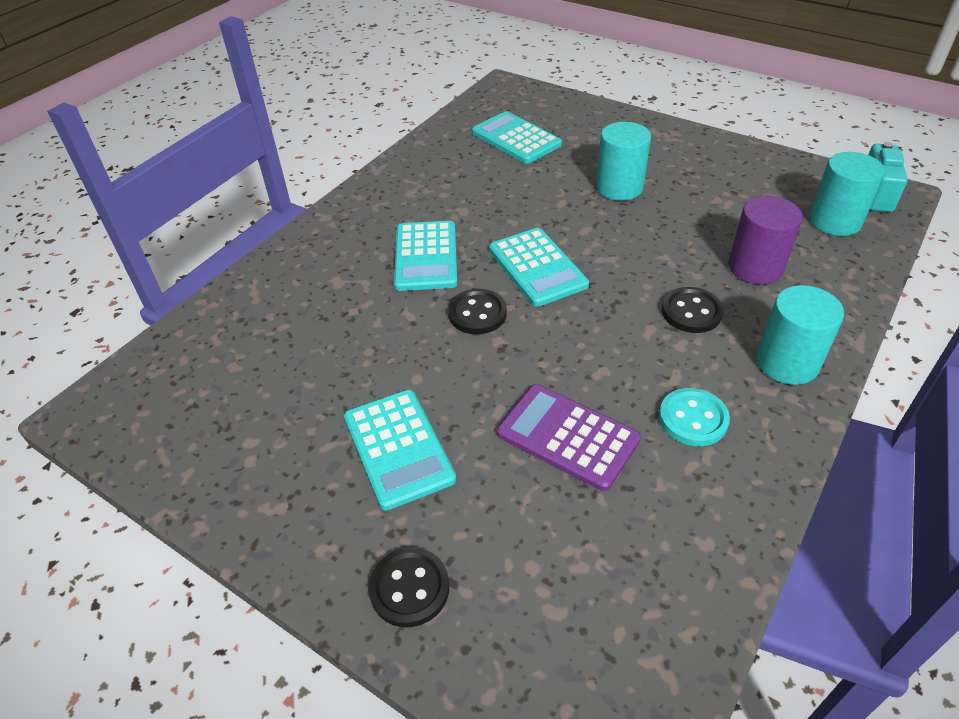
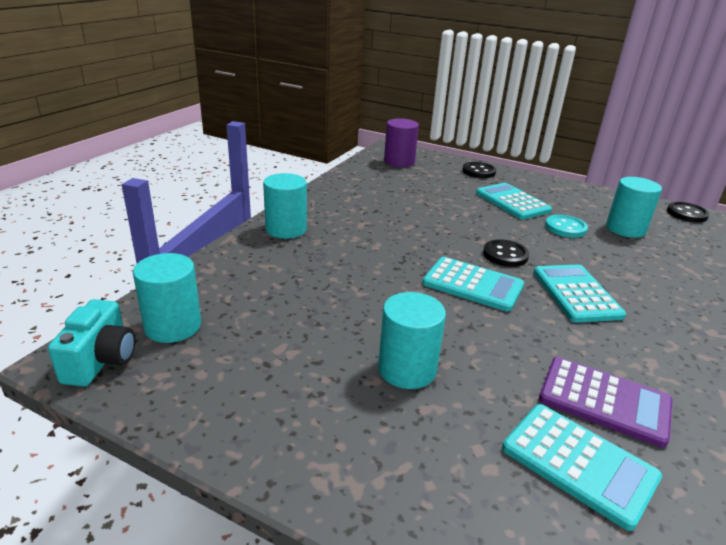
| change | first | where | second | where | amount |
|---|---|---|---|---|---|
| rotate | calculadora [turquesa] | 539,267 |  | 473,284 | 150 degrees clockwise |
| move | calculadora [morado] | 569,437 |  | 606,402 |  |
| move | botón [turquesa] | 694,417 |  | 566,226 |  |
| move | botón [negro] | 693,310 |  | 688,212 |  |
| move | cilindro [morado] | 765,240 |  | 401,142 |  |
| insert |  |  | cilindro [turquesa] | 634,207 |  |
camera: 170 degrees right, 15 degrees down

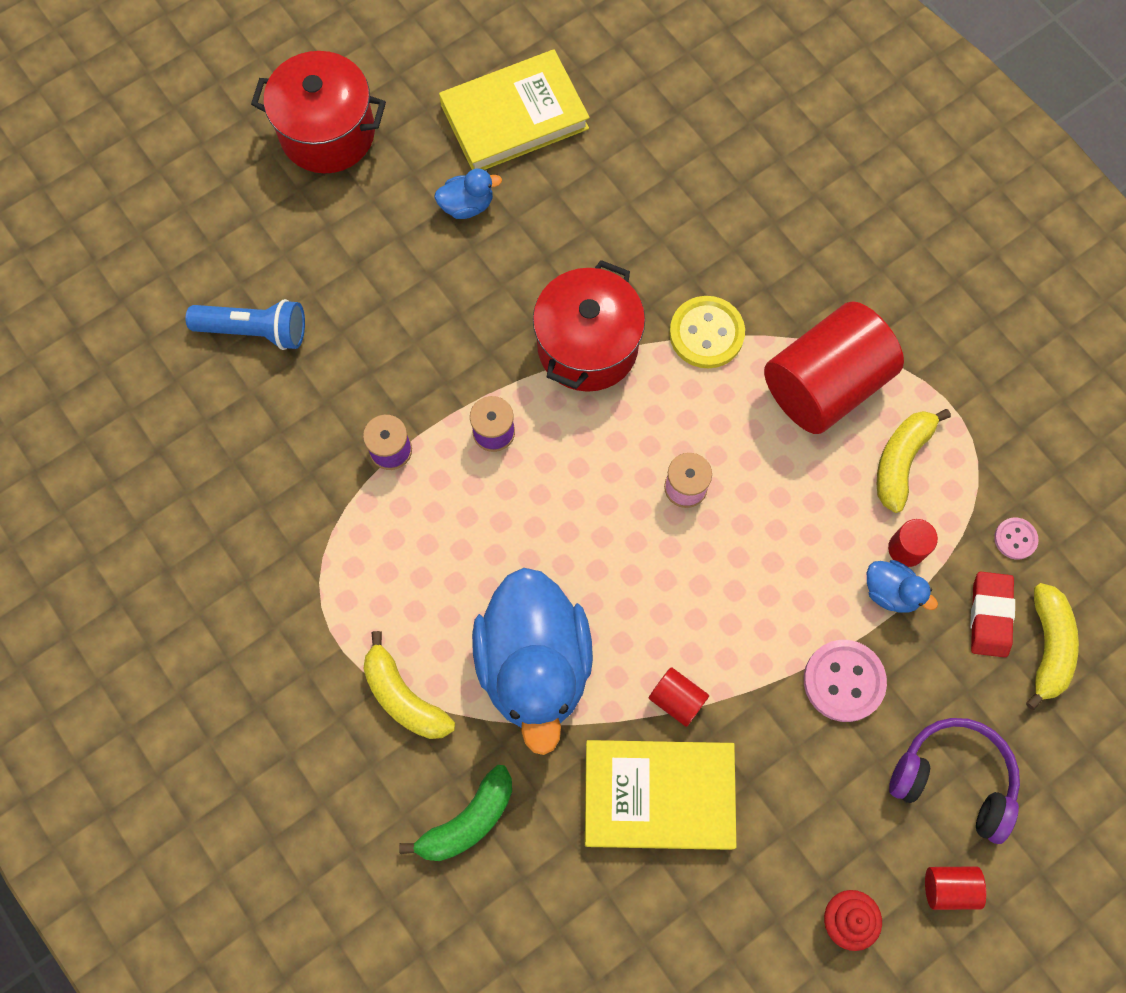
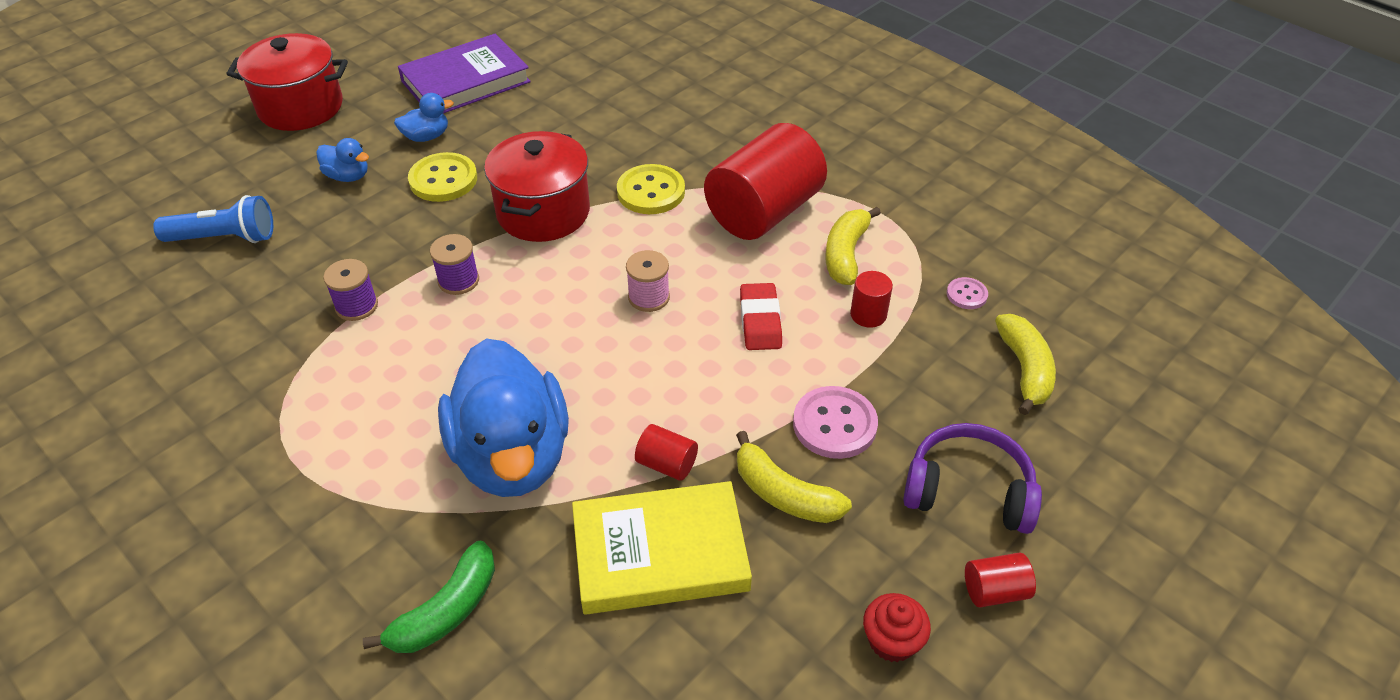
| change | first | where | second | where | amount |
|---|---|---|---|---|---|
| move | plátano [amarillo] | 409,685 |  | 794,477 |  |
| recolor | libro [amarillo] | 514,109 | libro [morado] | 464,73 |  |
| move | pato [azul] | 902,586 |  | 342,160 |  |
| move | goma de borrar [rojo] | 992,614 |  | 761,316 |  |
| insert |  |  | botón [amarillo] | 442,177 |  |
camera: 10 degrees left, 25 degrees down

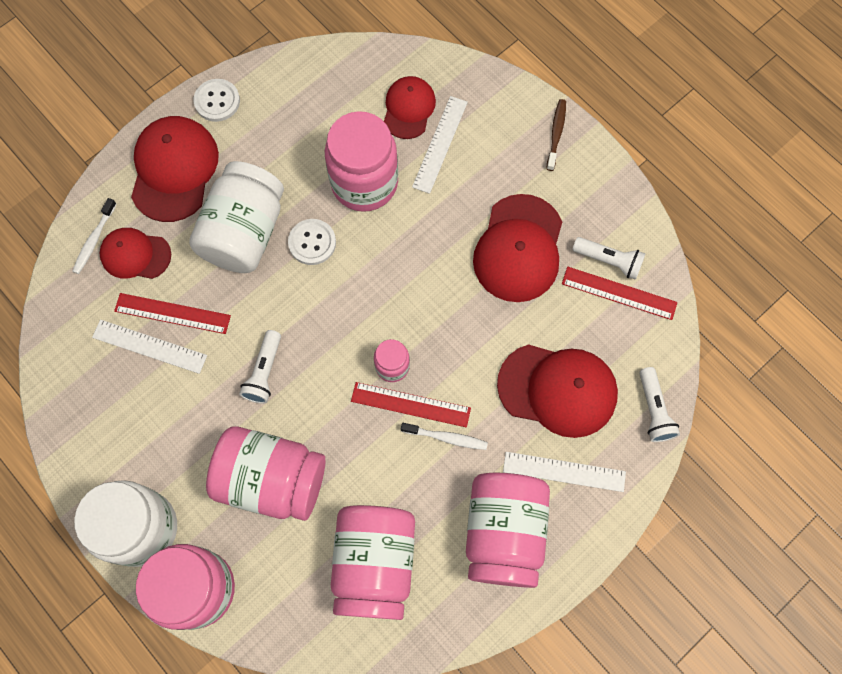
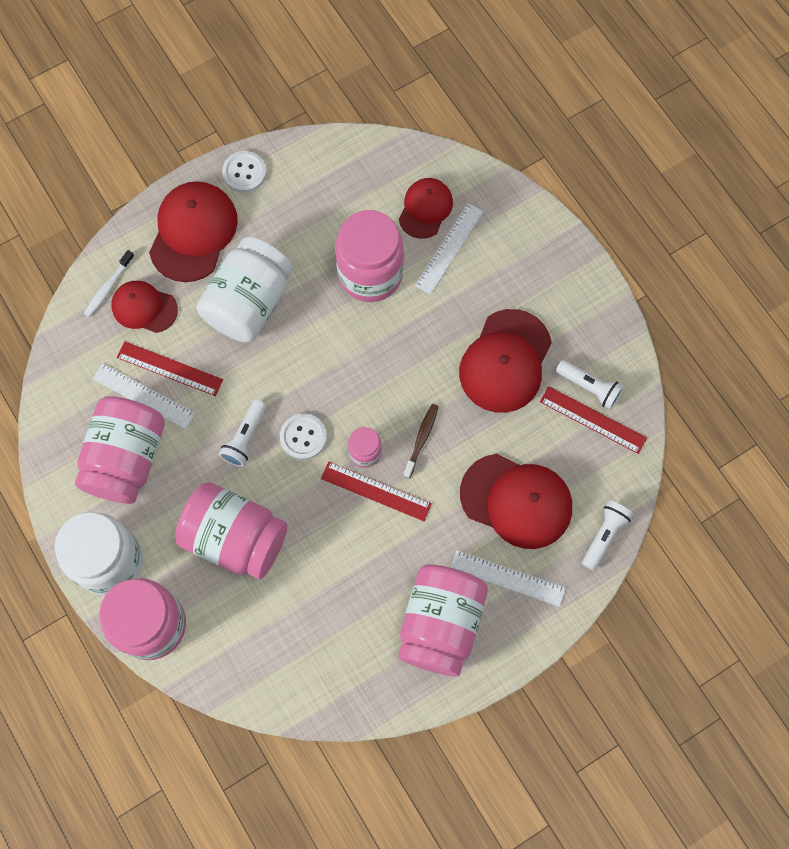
| change | first | where | second | where | amount |
|---|---|---|---|---|---|
| move | botón [blanco] | 312,242 |  | 303,437 |  |
| move | tarro [rosa] | 373,562 |  | 120,450 |  |
| delete | cepillo de dientes [blanco] | 444,436 |  |  |  |
| move | cepillo de dientes [marrón] | 556,135 |  | 421,441 |  |
| rotate | lámpara de mano [blanco] | 659,404 |  | 607,536 | 150 degrees counterclockwise |
camera: 10 degrees right, 0 degrees up

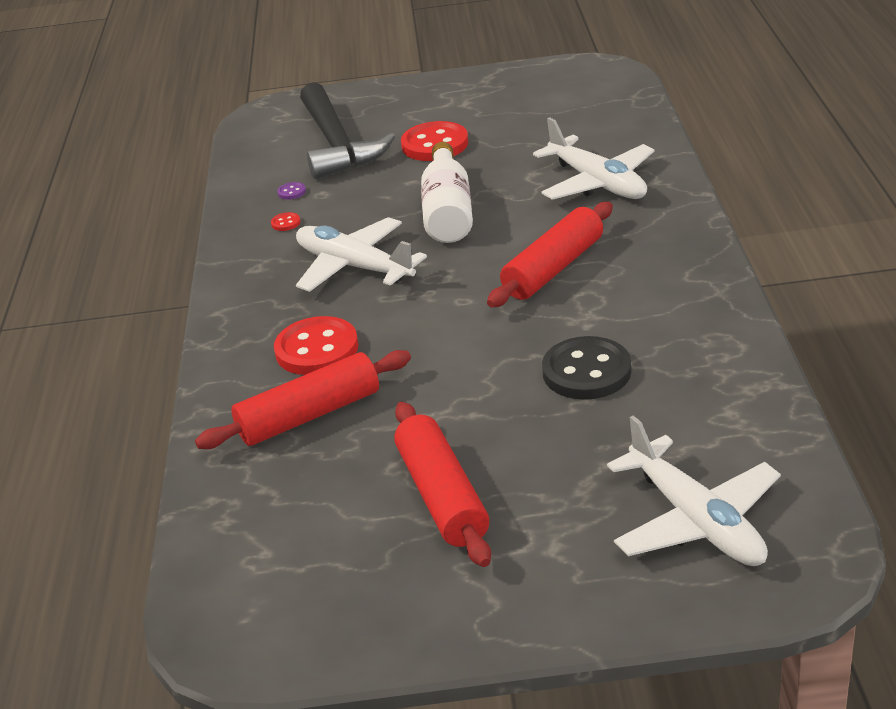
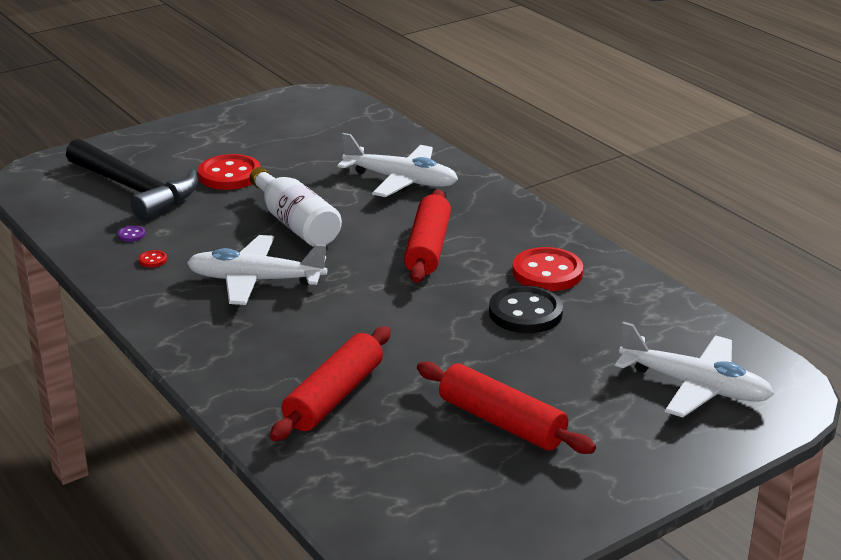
| change | first | where | second | where | amount |
|---|---|---|---|---|---|
| move | botón [rojo] | 316,345 |  | 547,269 |  |
camera: 35 degrees left, 5 degrees down

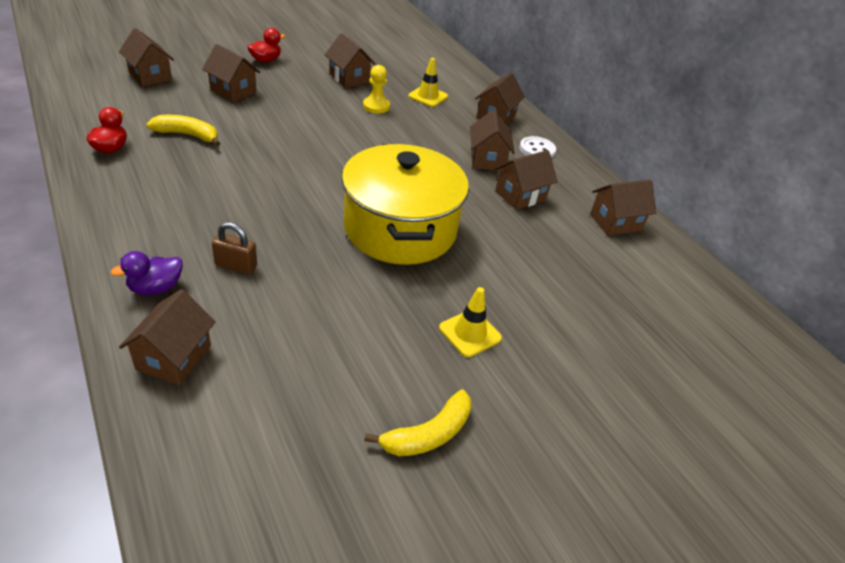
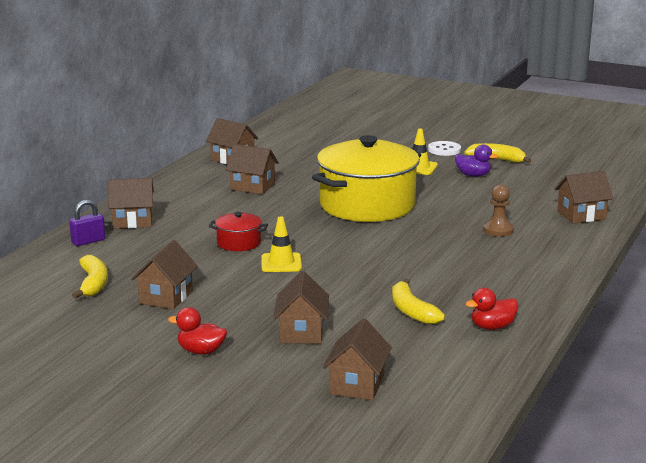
| change | first | where | second | where | amount |
|---|---|---|---|---|---|
| move | pato [morado] | 147,273 |  | 476,160 |  |
| replace | candado [marrón] | 234,248 | peón [marrón] | 498,211 |  |
| delete | peón [amarillo] | 376,89 |  |  |  |
| move | cono de tráfico [amarillo] | 428,82 |  | 281,244 |  |
| delete | casa [marrón] | 492,140 |  |  |  |
| move | botón [blanco] | 537,147 |  | 444,148 |  |
| insert |  |  | candado [morado] | 87,223 |  |
| insert |  |  | plátano [amarillo] | 90,277 |  |
| insert |  |  | olla [rojo] | 238,231 |  |
camera: 120 degrees left, 20 degrees down

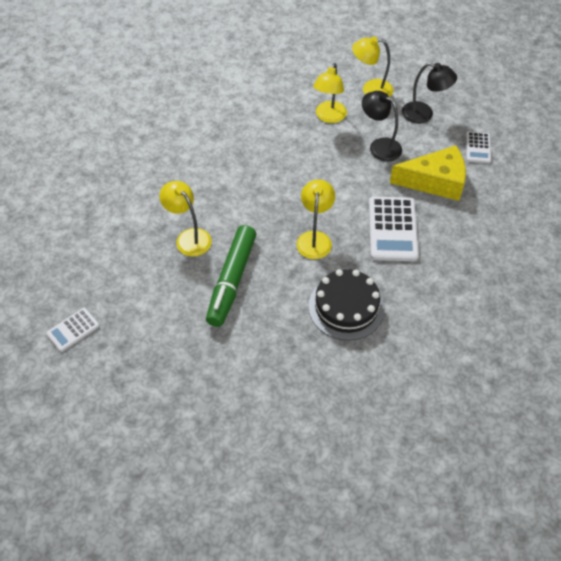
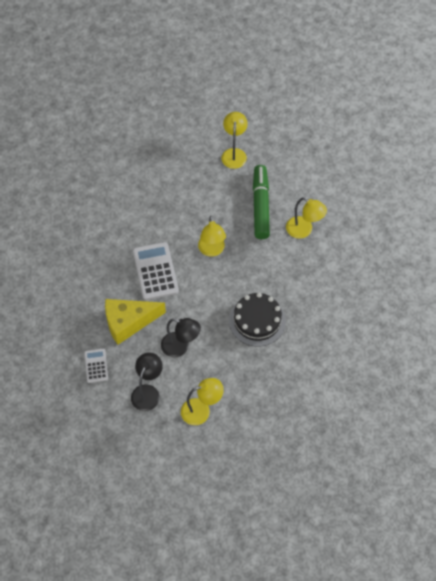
| change | first | where | second | where | amount |
|---|---|---|---|---|---|
| delete | calculadora [blanco] | 72,330 |  |  |  |
| move | tarta [negro] | 347,305 |  | 257,319 |  |
| move | lámpara [amarillo] | 330,93 |  | 234,140 |  |
| rotate | lámpara [negro] | 429,93 |  | 147,382 | 105 degrees clockwise |
camera: 165 degrees right, 5 degrees up

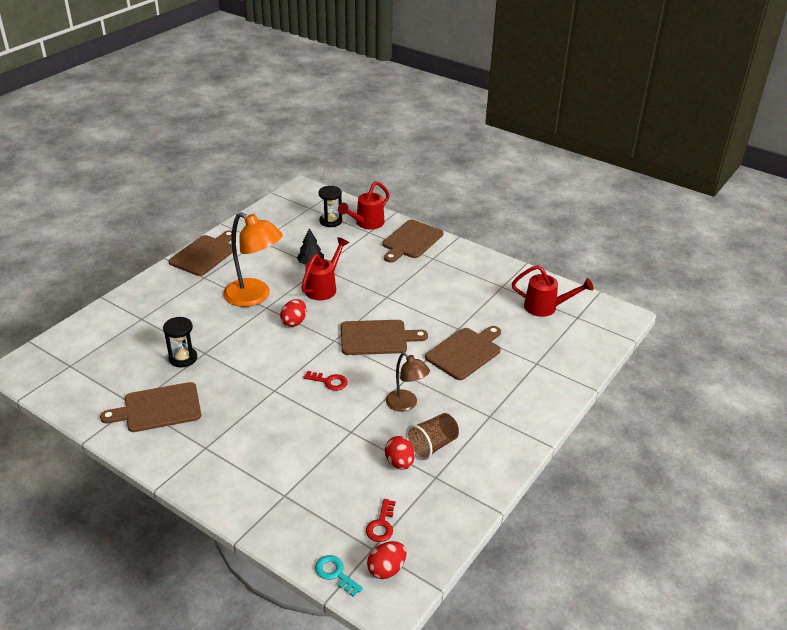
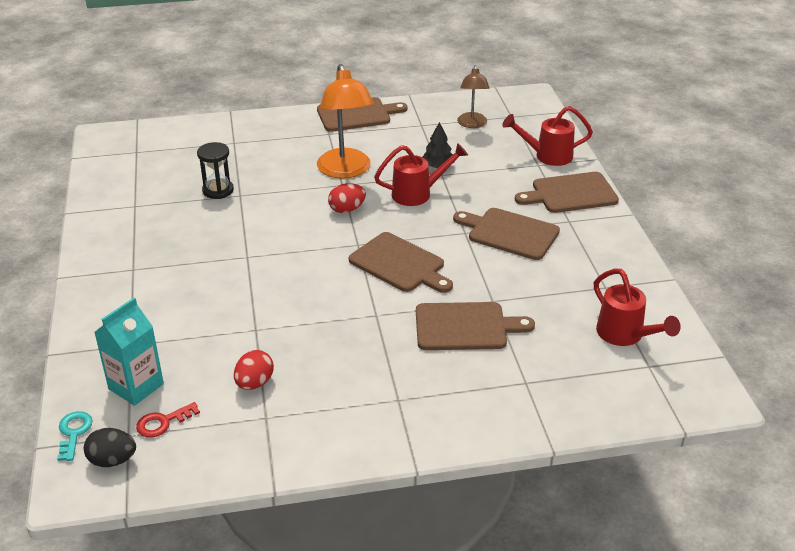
| change | first | where | second | where | amount |
|---|---|---|---|---|---|
| move | tabla de cortar [marrón] | 150,407 |  | 506,234 |  |
| delete | llave [rojo] | 325,381 |  |  |  |
| delete | reloj de arena [negro] | 330,206 |  |  |  |
| recolor | huevo [rojo] | 387,560 | huevo [negro] | 110,447 |  |
| move | lámpara [marrón] | 408,382 |  | 473,96 |  |
| delete | vaso [marrón] | 432,436 |  |  |  |
| insert |  |  | cartón de leche [turquesa] | 129,352 |  |
camera: 45 degrees right, 0 degrees up

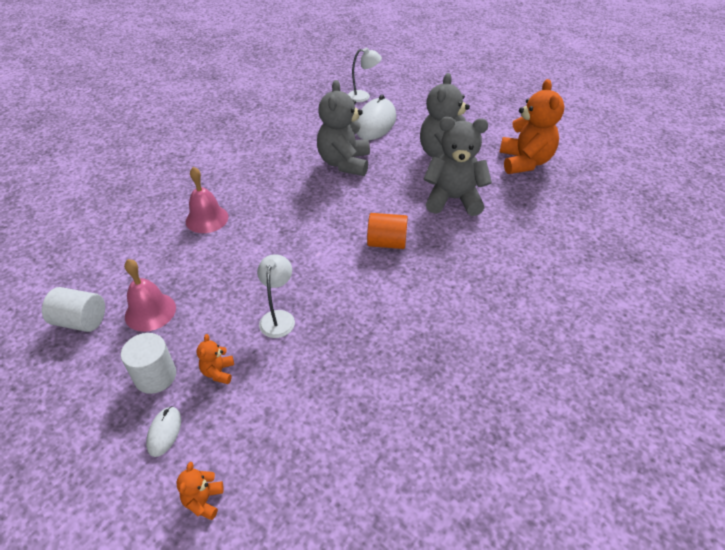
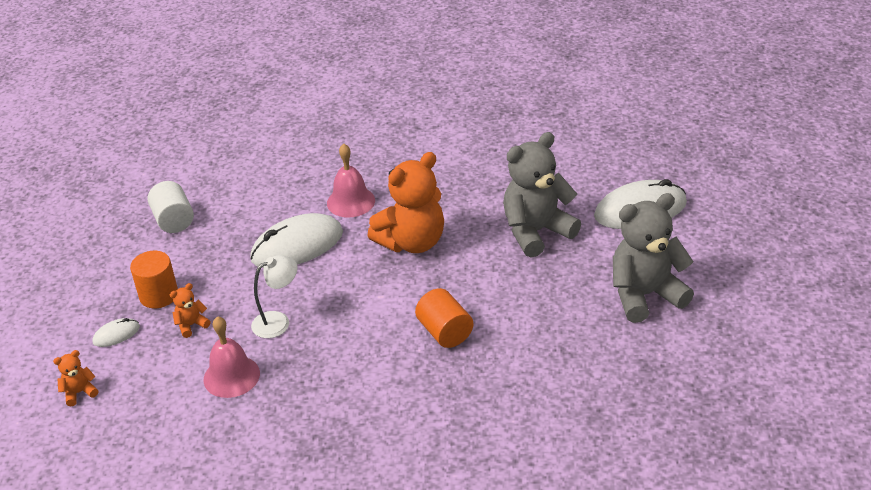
| change | first | where | second | where | amount |
|---|---|---|---|---|---|
| recolor | cilindro [blanco] | 148,363 | cilindro [naranja] | 154,279 |  |
| move | campana [rosa] | 150,295 |  | 231,357 |  |
| delete | lámpara [blanco] | 365,75 |  |  |  |
| delete | osito [gris] | 457,166 |  |  |  |
| move | osito [naranja] | 531,126 |  | 405,202 |  |
| insert |  |  | ratón [blanco] | 296,240 |  |
camera: 55 degrees right, 5 degrees down

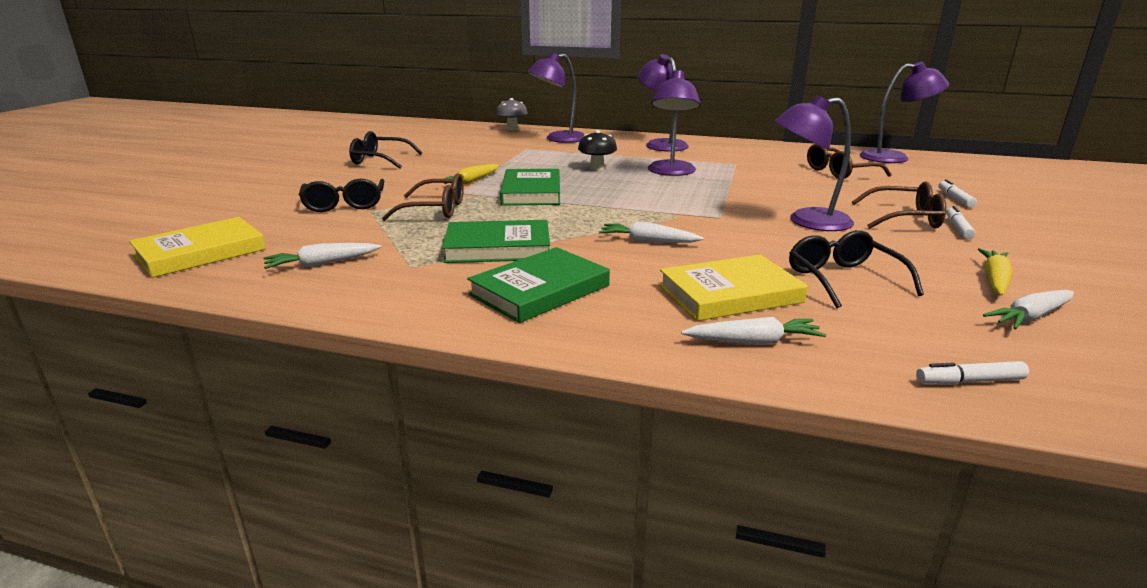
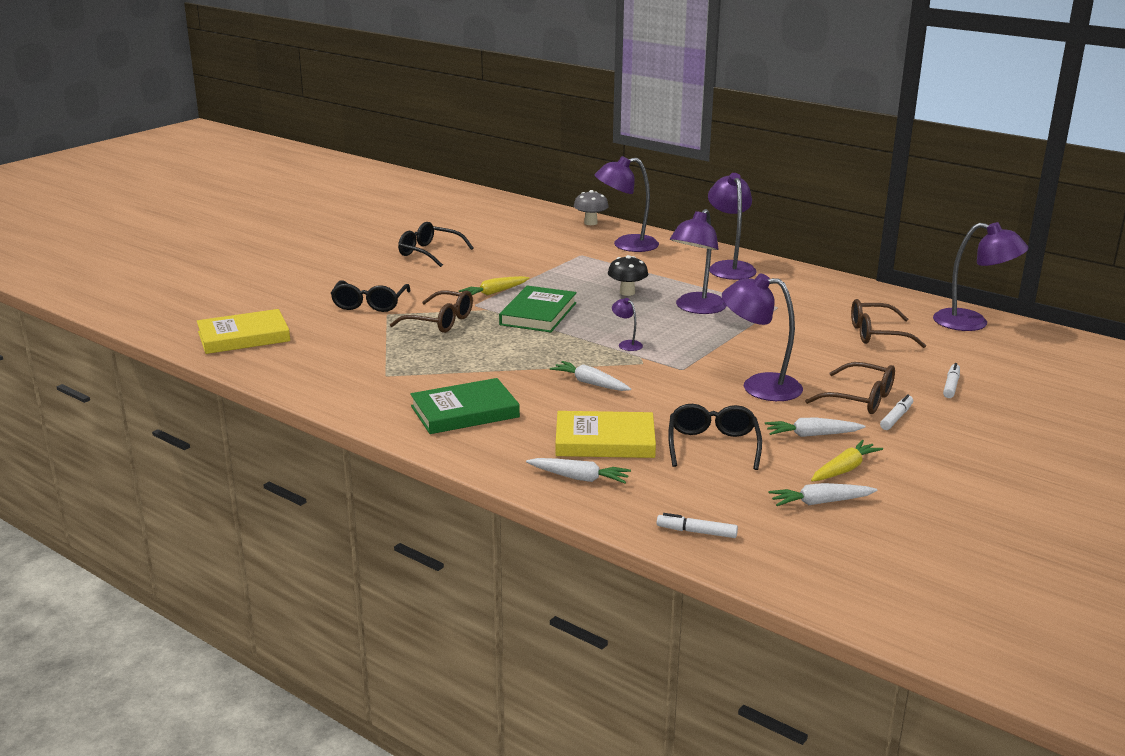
| change | first | where | second | where | amount |
|---|---|---|---|---|---|
| move | zanahoria [blanco] | 322,256 |  | 815,427 |  |
| delete | libro [verde] | 496,241 |  |  |  |
| insert |  |  | lámpara [morado] | 627,324 |  |
camera: 20 degrees right, 0 degrees up

